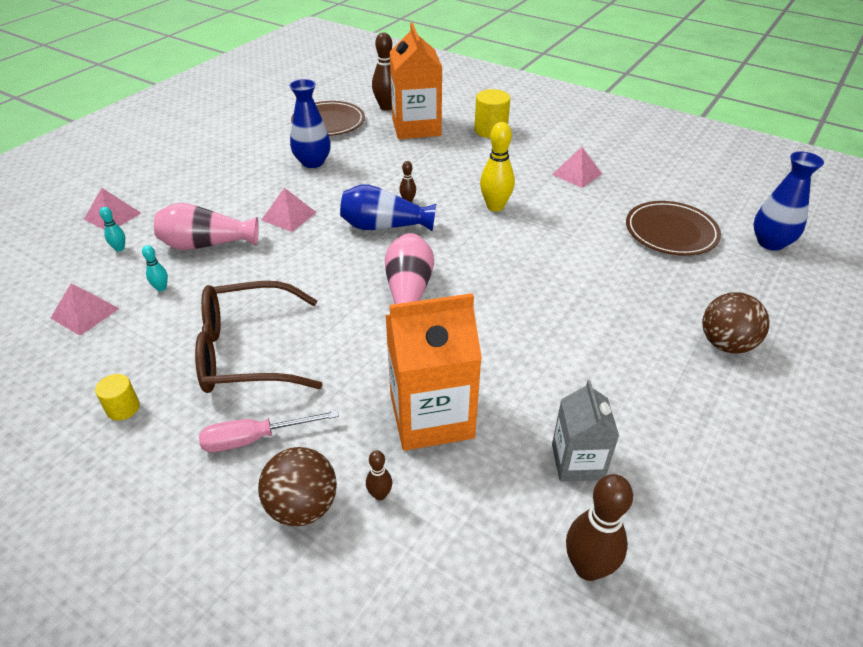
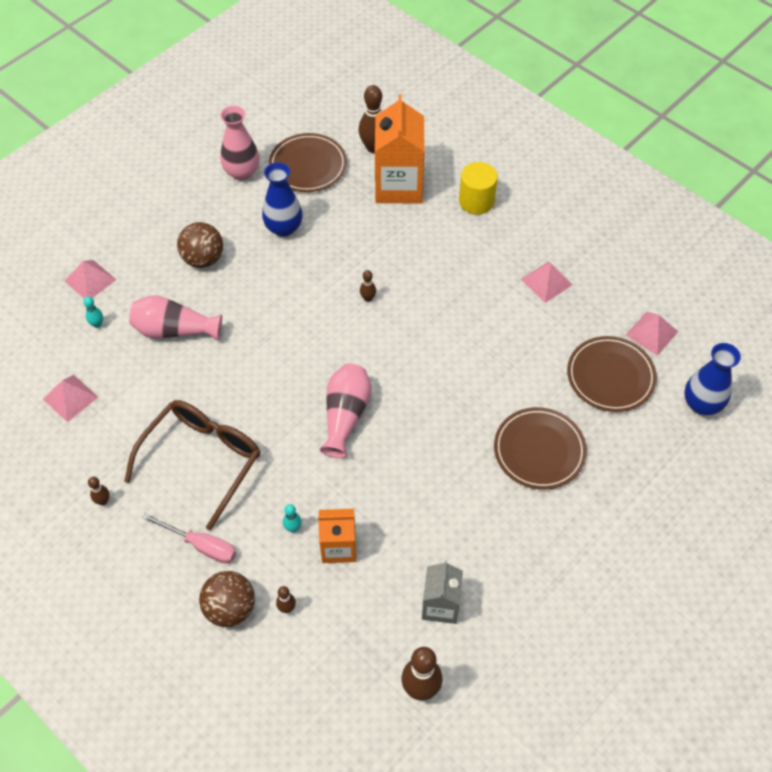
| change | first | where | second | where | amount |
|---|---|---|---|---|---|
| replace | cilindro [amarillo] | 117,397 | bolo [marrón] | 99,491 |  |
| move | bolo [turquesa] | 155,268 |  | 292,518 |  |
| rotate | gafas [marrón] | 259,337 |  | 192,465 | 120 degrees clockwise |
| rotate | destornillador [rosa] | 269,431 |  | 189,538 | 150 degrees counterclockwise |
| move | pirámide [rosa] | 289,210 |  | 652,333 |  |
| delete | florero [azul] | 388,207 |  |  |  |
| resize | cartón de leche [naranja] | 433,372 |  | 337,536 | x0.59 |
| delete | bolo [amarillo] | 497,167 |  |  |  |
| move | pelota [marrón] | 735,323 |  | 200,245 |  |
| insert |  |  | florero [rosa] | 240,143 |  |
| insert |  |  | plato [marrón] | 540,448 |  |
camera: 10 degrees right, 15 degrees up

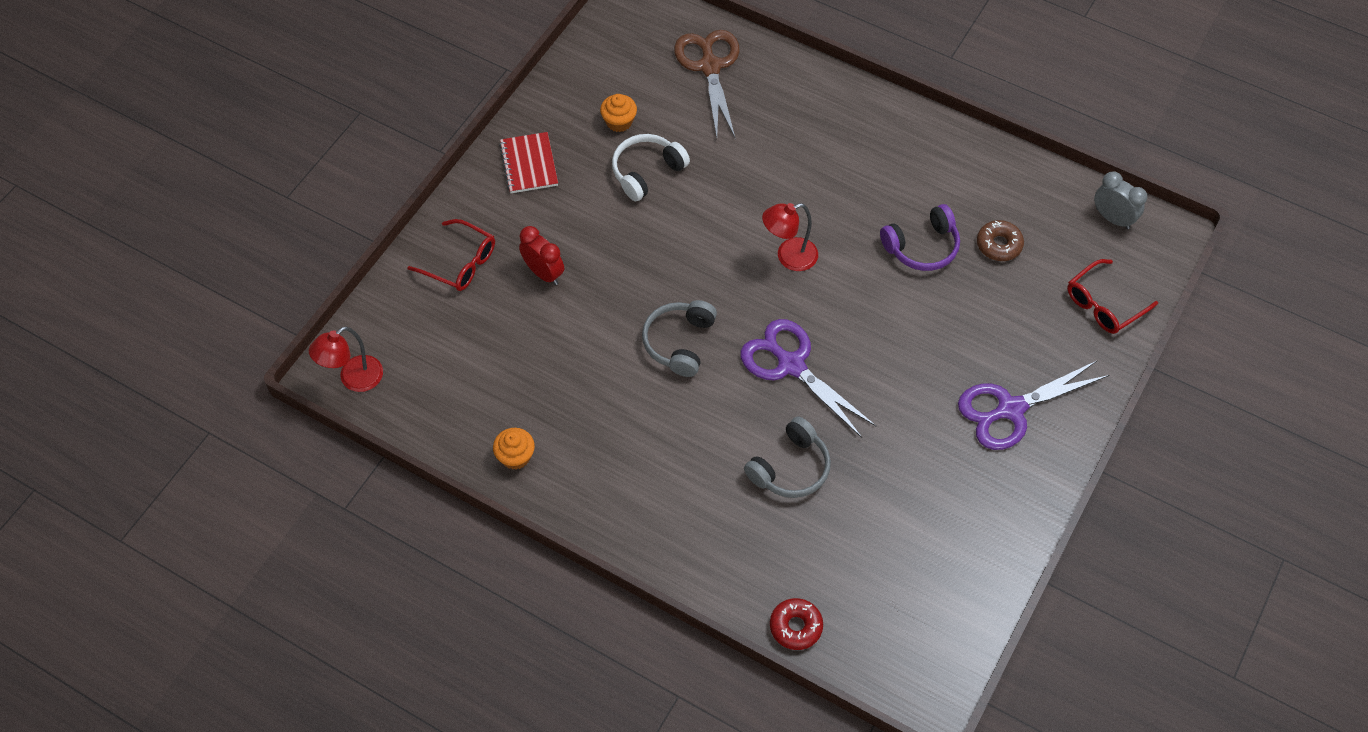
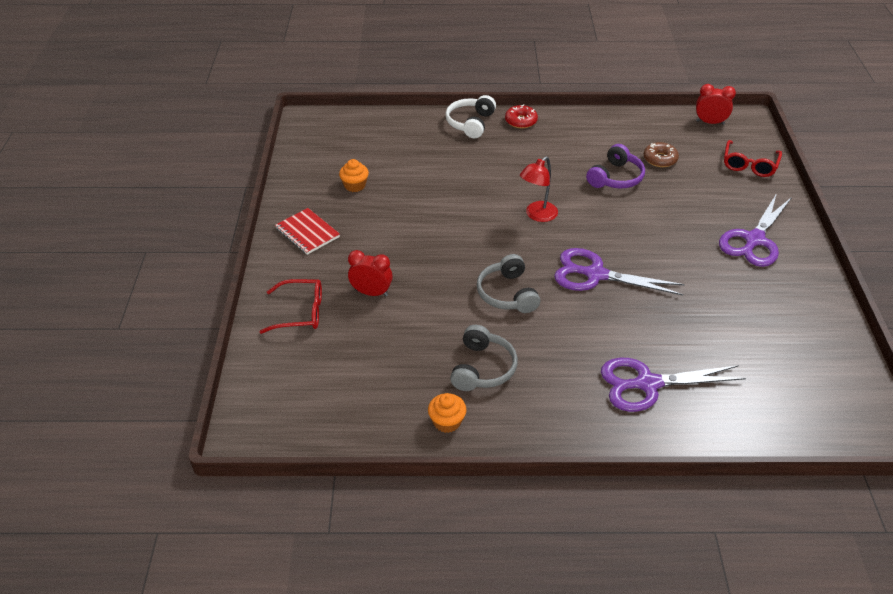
| change | first | where | second | where | amount |
|---|---|---|---|---|---|
| delete | lámpara [rojo] | 346,359 |  |  |  |
| move | auriculares [blanco] | 651,167 |  | 470,116 |  |
| delete | tijeras [marrón] | 706,84 |  |  |  |
| move | auriculares [gris] | 787,457 |  | 484,358 |  |
| move | rosquilla [rojo] | 796,624 |  | 521,116 |  |
| recolor | despertador [gris] | 1121,200 | despertador [rojo] | 716,104 |  |
| insert |  |  | tijeras [morado] | 673,385 |  |
camera: 30 degrees left, 15 degrees down

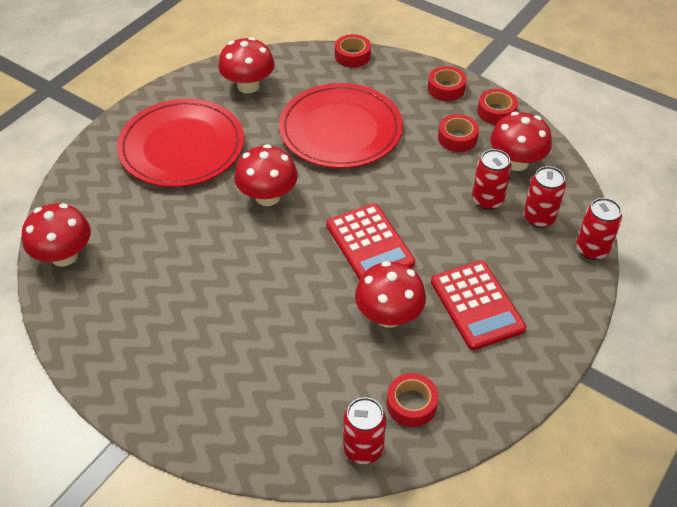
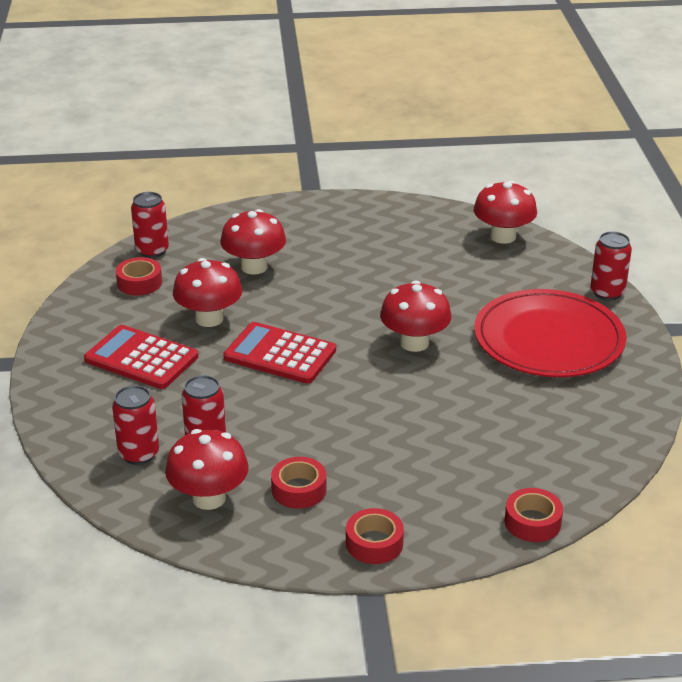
| change | first | where | second | where | amount |
|---|---|---|---|---|---|
| move | seta [rojo] | 246,65 |  | 253,241 |  |
| delete | plato [rojo] | 341,125 |  |  |  |
| delete | cinta adhesiva [rojo] | 497,107 |  |  |  |
| move | lata [rojo] | 599,229 |  | 611,265 |  |
camera: 140 degrees right, 15 degrees down

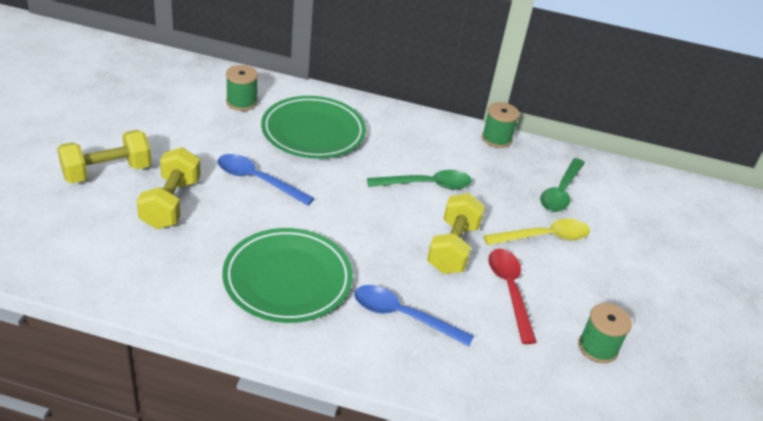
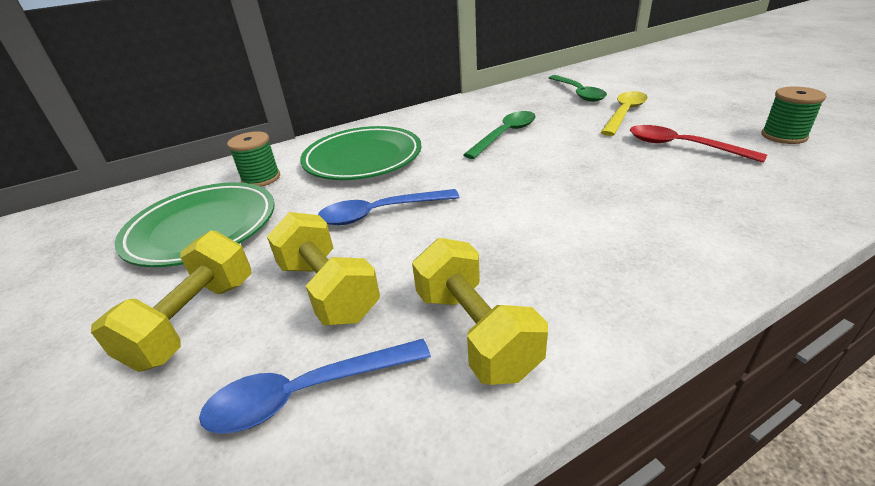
| change | first | where | second | where | amount |
|---|---|---|---|---|---|
| move | plato [verde] | 287,275 |  | 195,224 |  |
| move | cuchara [azul] | 414,315 |  | 315,386 |  |
| move | mancuerna [amarillo] | 456,233 |  | 480,311 |  |
| delete | carrete [verde] | 500,125 |  |  |  |
camera: 35 degrees left, 5 degrees down

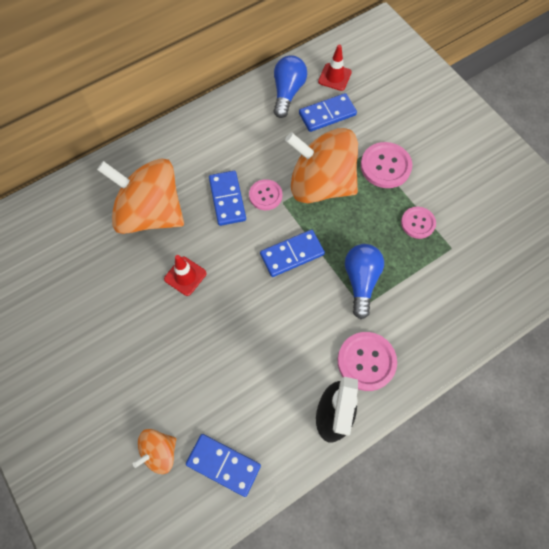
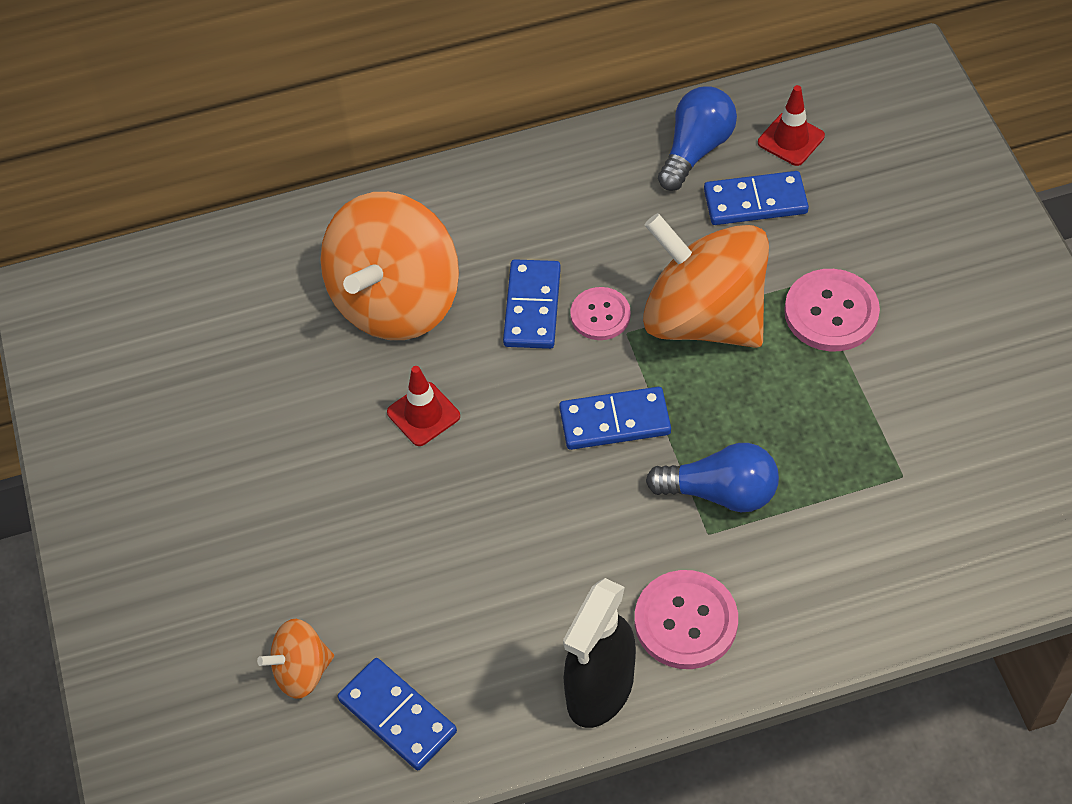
| change | first | where | second | where | amount |
|---|---|---|---|---|---|
| rotate | peonza [naranja] | 140,196 |  | 390,266 | 105 degrees counterclockwise |
| rotate | bombilla [azul] | 364,281 |  | 712,477 | 75 degrees clockwise |
| delete | botón [rosa] | 418,223 |  |  |  |
camera: 20 degrees right, 10 degrees down

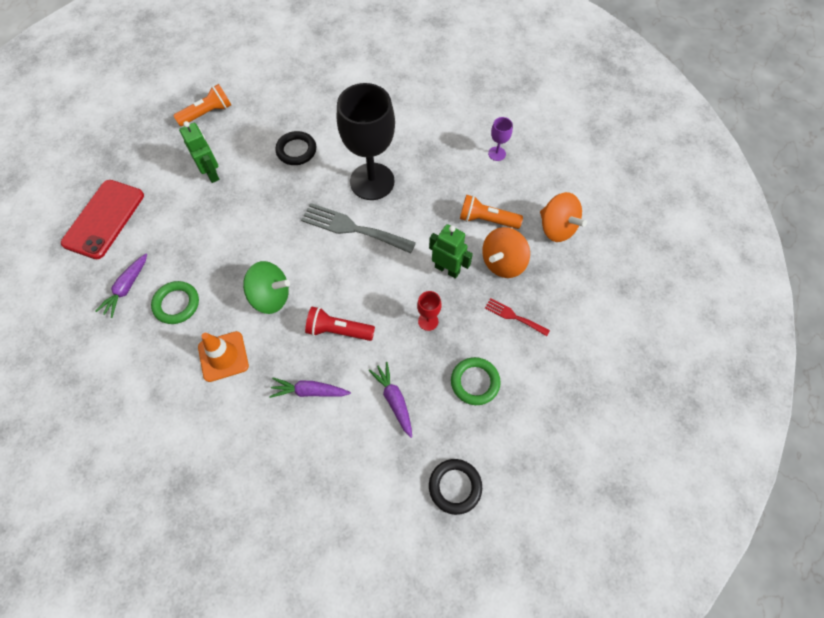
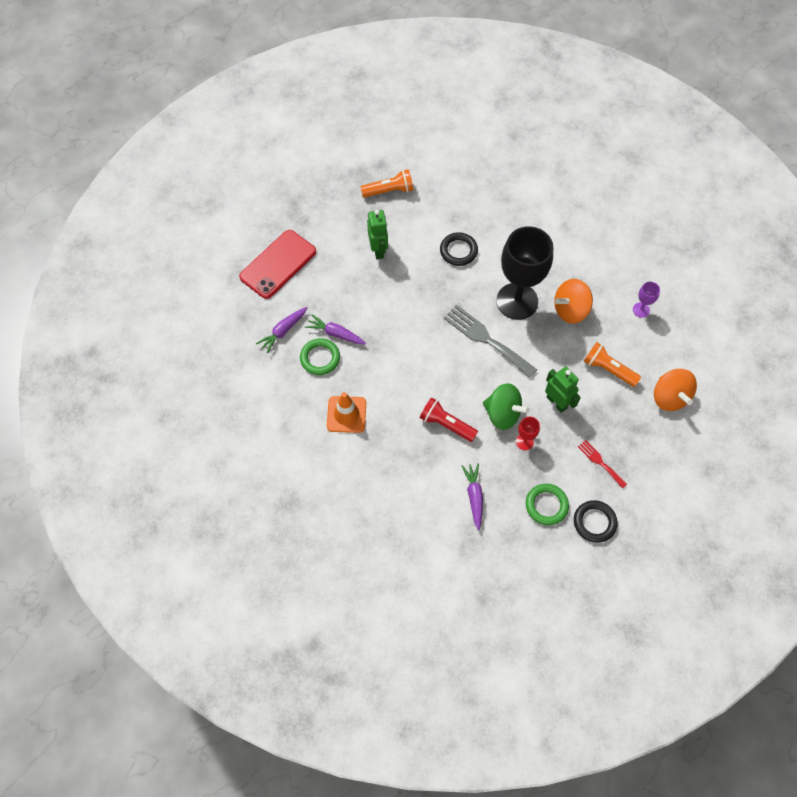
| change | first | where | second | where | amount |
|---|---|---|---|---|---|
| move | peonza [verde] | 266,287 |  | 506,406 |  |
| move | zanahoria [morado] | 310,388 |  | 335,329 |  |
| move | anillo [negro] | 455,487 |  | 596,521 |  |
| move | peonza [naranja] | 506,252 |  | 573,301 |  |
camera: 20 degrees right, 0 degrees up

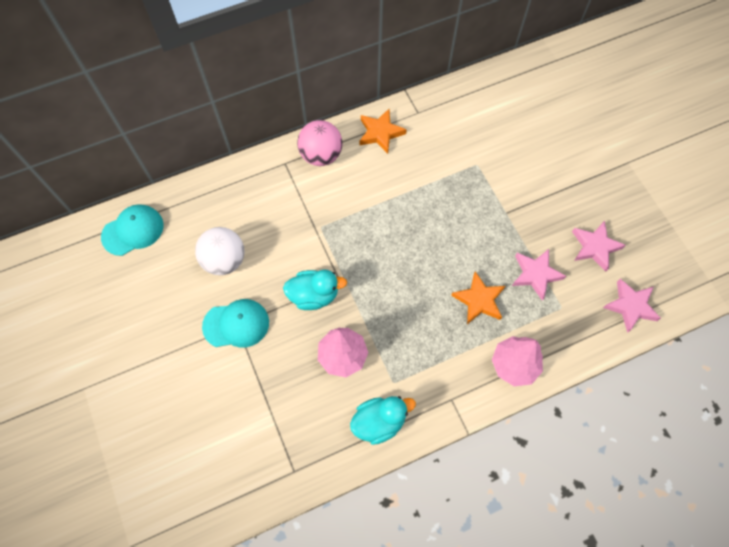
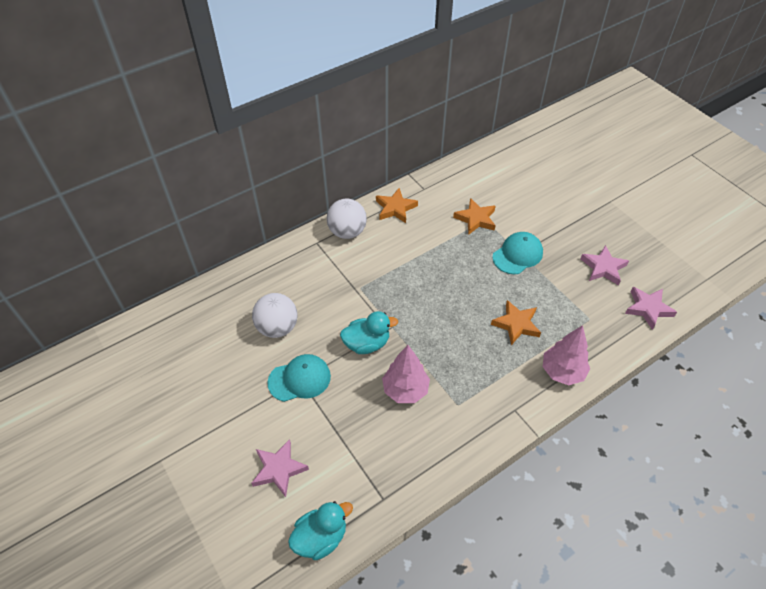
| change | first | where | second | where | amount |
|---|---|---|---|---|---|
| move | gorra [turquesa] | 132,230 |  | 517,253 |  |
| recolor | pelota [rosa] | 319,143 | pelota [blanco] | 347,218 |  |
| move | pato [turquesa] | 383,420 |  | 320,530 |  |
| move | estrella [rosa] | 539,275 |  | 280,468 |  |
| insert |  |  | estrella [naranja] | 474,216 |  |
camera: 10 degrees left, 15 degrees down

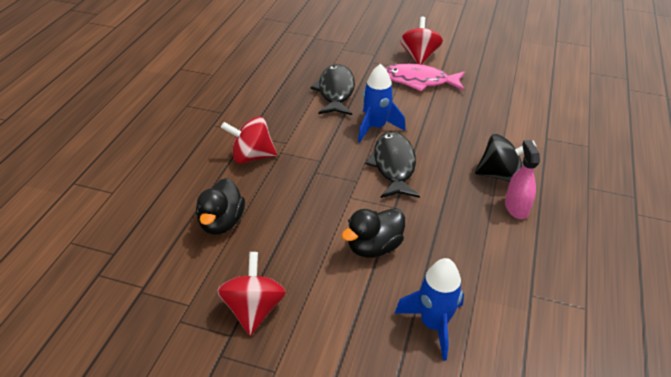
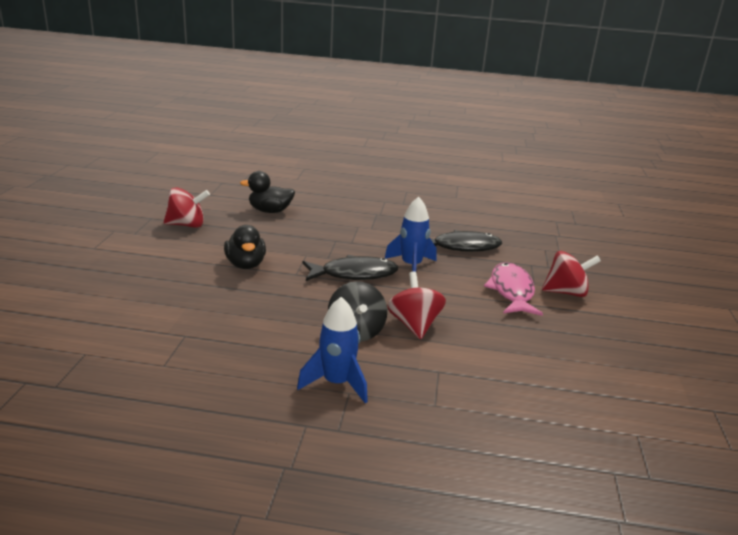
| change | first | where | second | where | amount |
|---|---|---|---|---|---|
| move | peonza [rojo] | 249,140 |  | 416,305 |  |
| rotate | pato [negro] | 373,233 |  | 245,247 | 150 degrees counterclockwise |
| move | cohete [azul] | 429,309 |  | 332,350 |  |
| delete | pulverizador [rosa] | 522,179 |  |  |  |
camera: 80 degrees right, 15 degrees down

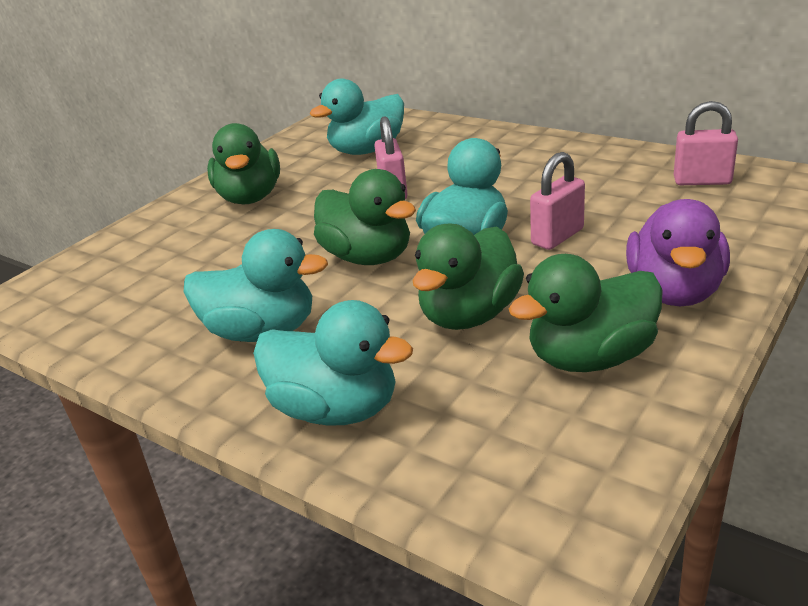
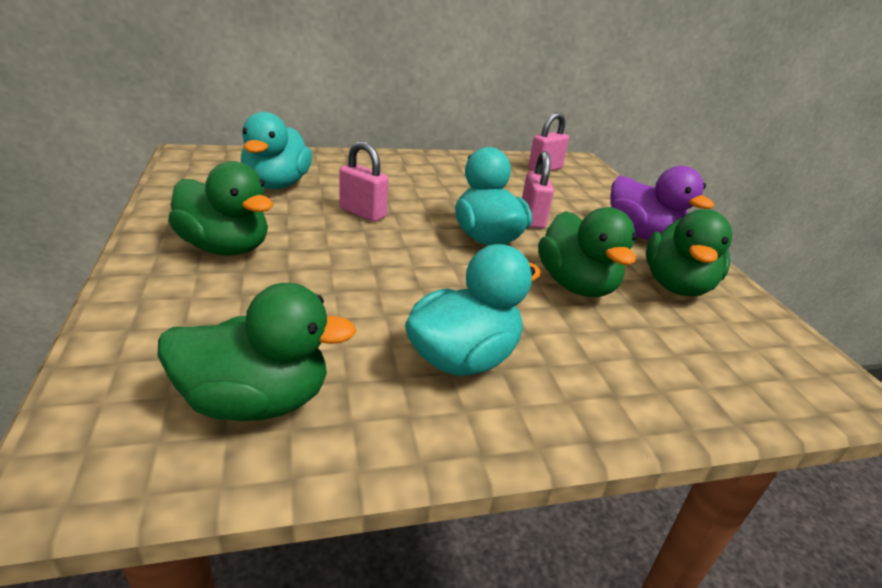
| change | first | where | second | where | amount |
|---|---|---|---|---|---|
| delete | pato [turquesa] | 333,363 |  |  |  |
| move | pato [verde] | 365,217 |  | 257,352 |  |
camera: 55 degrees left, 0 degrees up

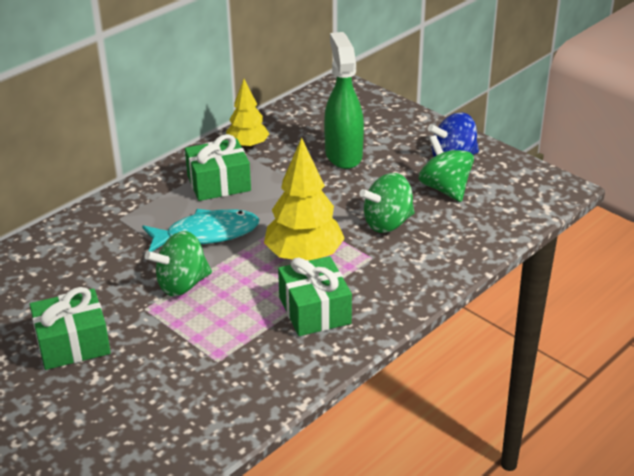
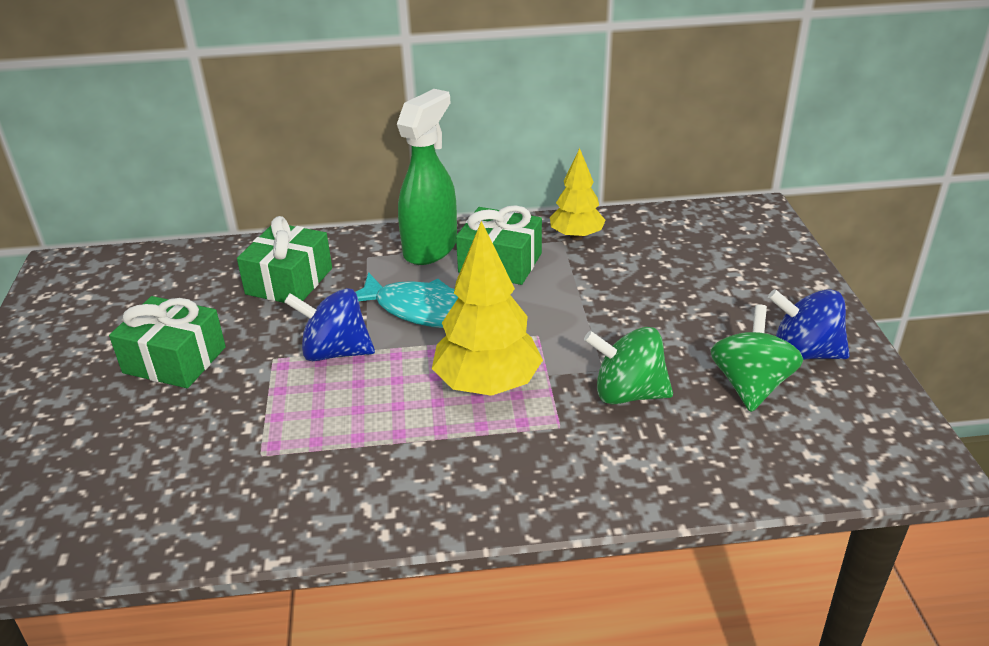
| change | first | where | second | where | amount |
|---|---|---|---|---|---|
| recolor | peonza [verde] | 178,263 | peonza [azul] | 329,324 |  |
| move | regalo [verde] | 315,296 |  | 284,259 |  |
| move | pulverizador [verde] | 344,100 |  | 427,177 |  |
camera: 40 degrees right, 0 degrees up

